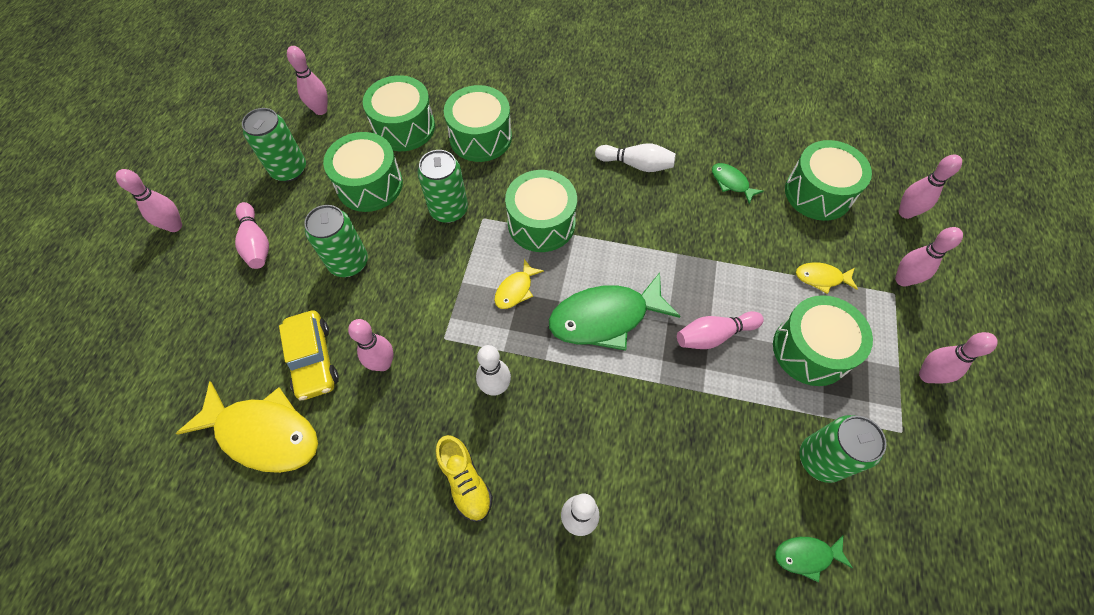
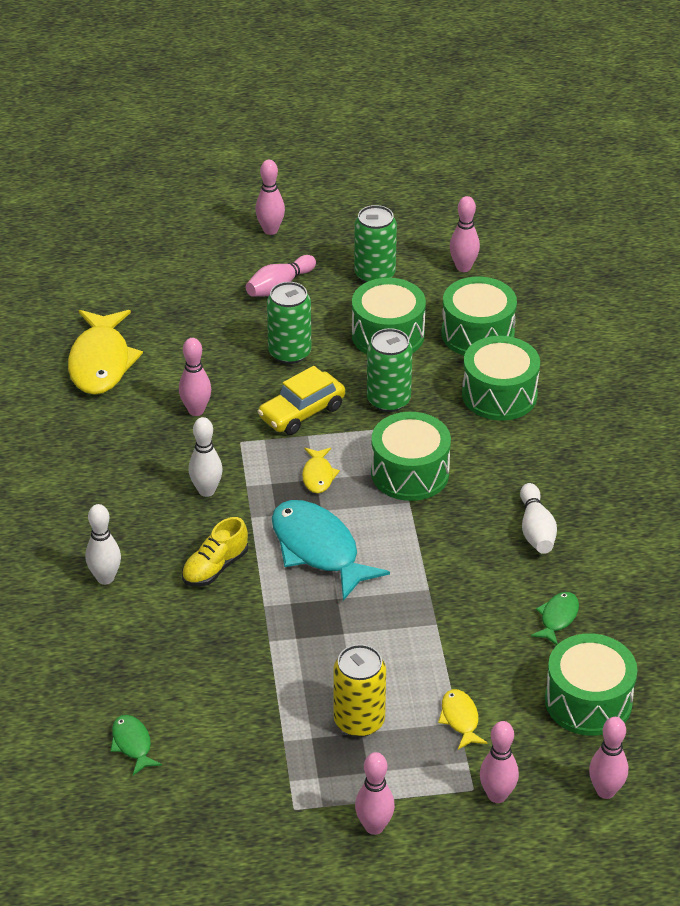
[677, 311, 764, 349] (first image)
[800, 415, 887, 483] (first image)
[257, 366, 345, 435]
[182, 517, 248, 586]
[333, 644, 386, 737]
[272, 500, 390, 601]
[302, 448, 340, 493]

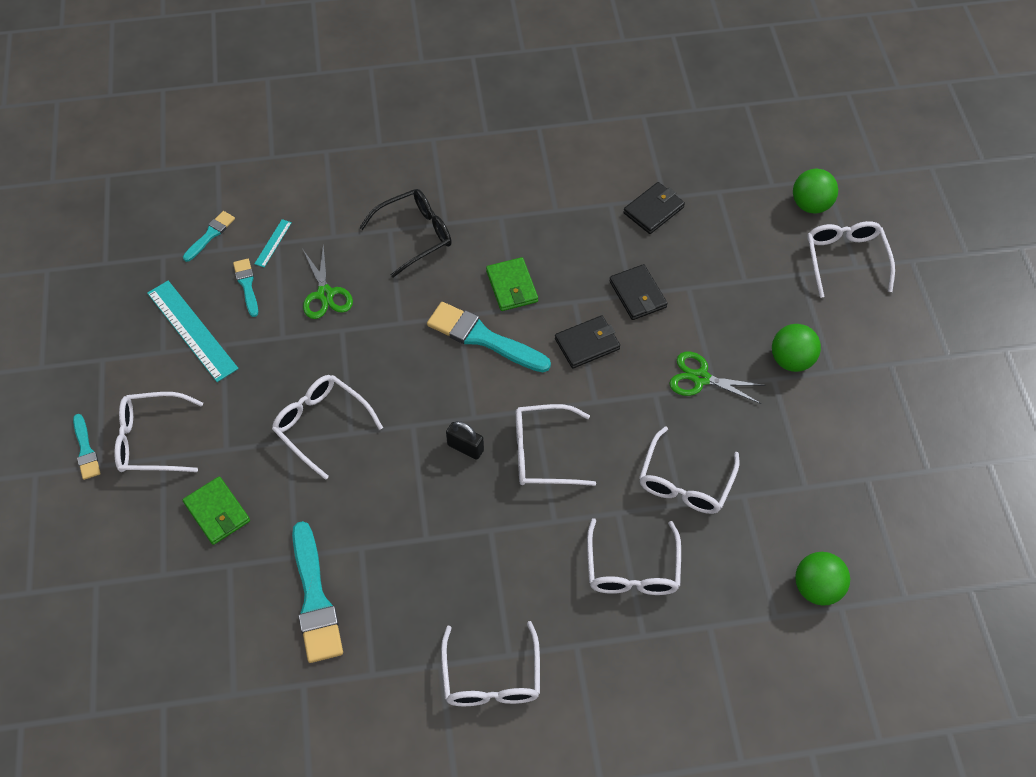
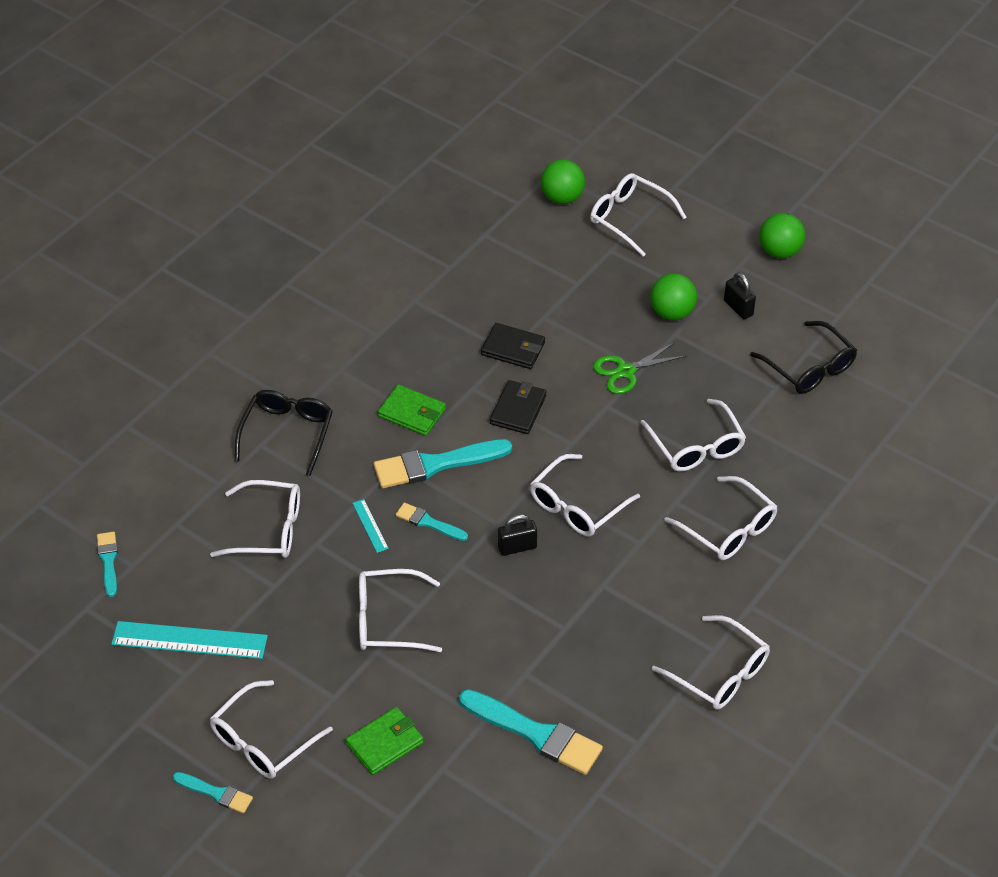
[623, 182, 685, 234] (first image)
[724, 272, 756, 319]
[750, 321, 857, 394]
[396, 503, 468, 541]
[352, 499, 389, 553]
[759, 213, 805, 258]
[210, 480, 300, 558]
[346, 707, 424, 775]

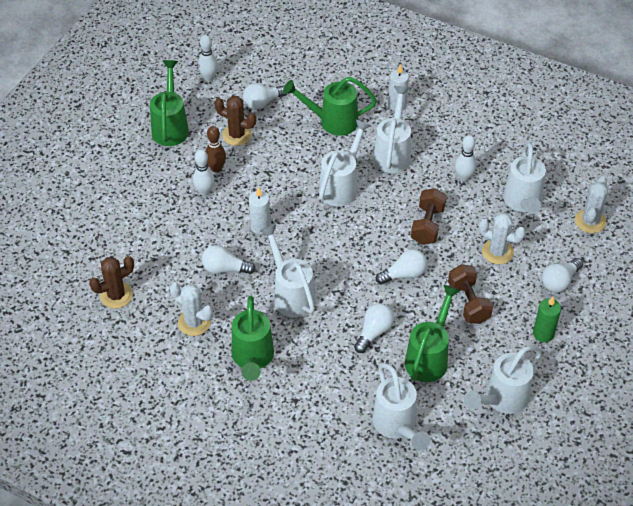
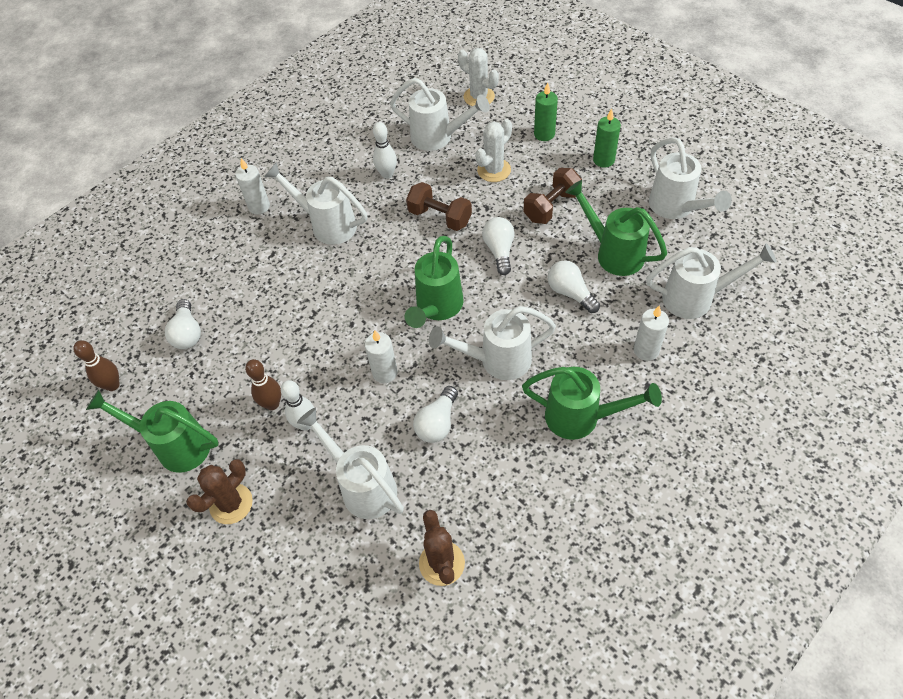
[170, 283, 213, 336] (first image)
[634, 305, 669, 361]
[186, 459, 253, 524]
[405, 236, 464, 328]
[297, 408, 404, 519]
[534, 82, 558, 141]
[73, 340, 120, 391]
[523, 168, 582, 224]

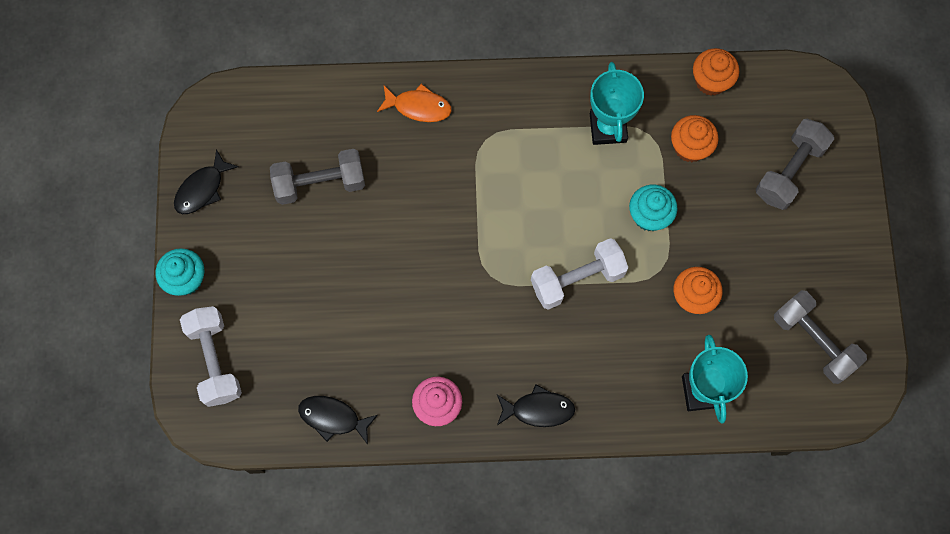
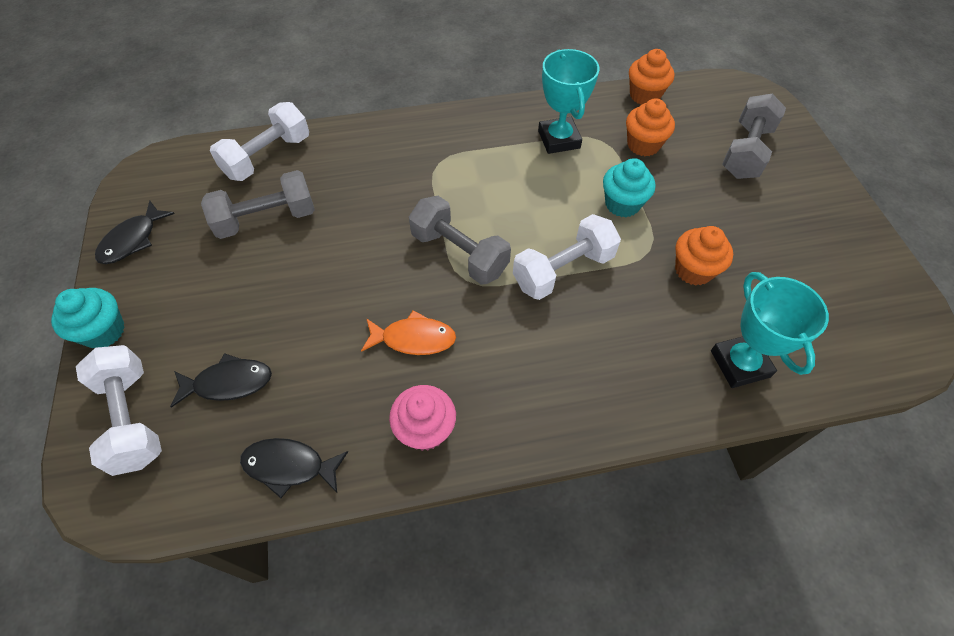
[210, 102, 309, 181]
[361, 310, 456, 355]
[170, 353, 272, 408]
[409, 196, 511, 285]

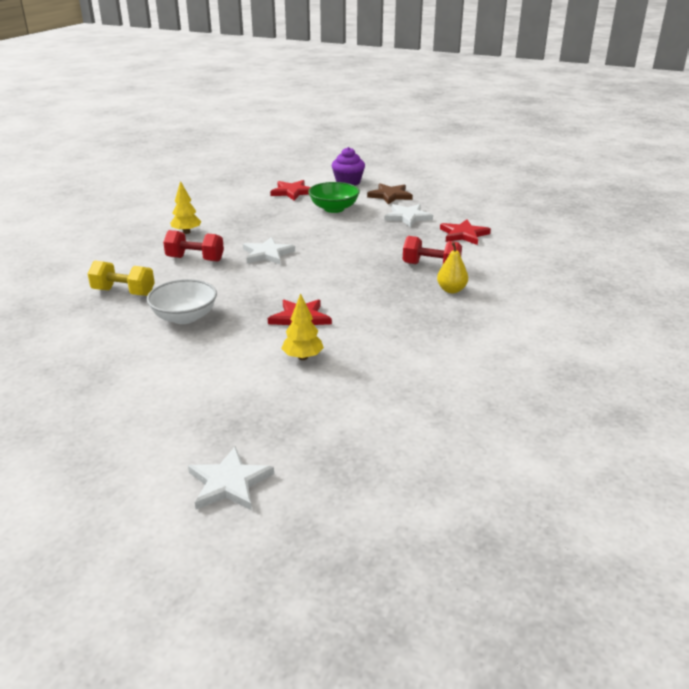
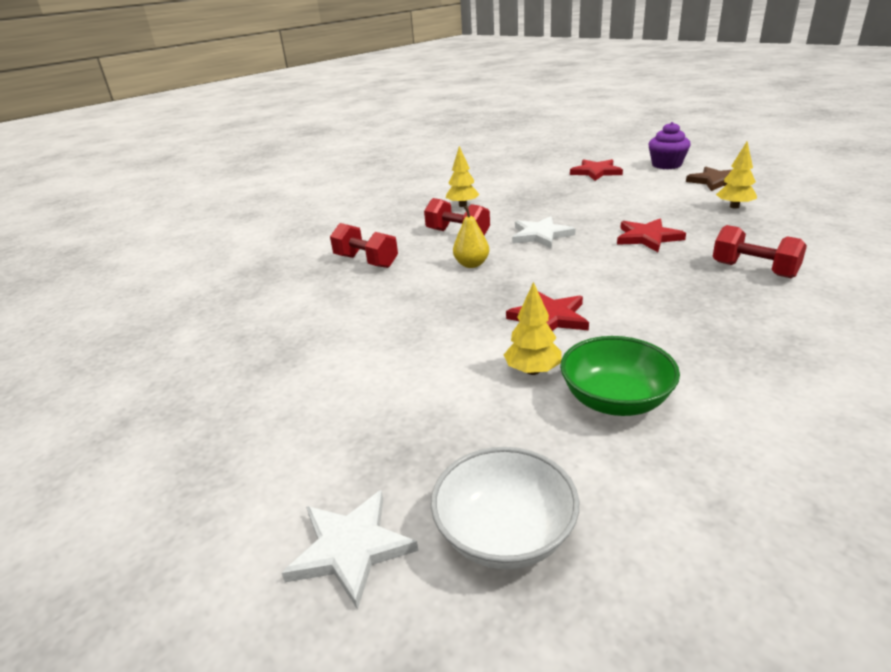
[431, 447, 579, 570]
[560, 336, 680, 416]
[453, 206, 489, 268]
[617, 219, 686, 252]
[716, 141, 757, 209]
[330, 223, 398, 268]

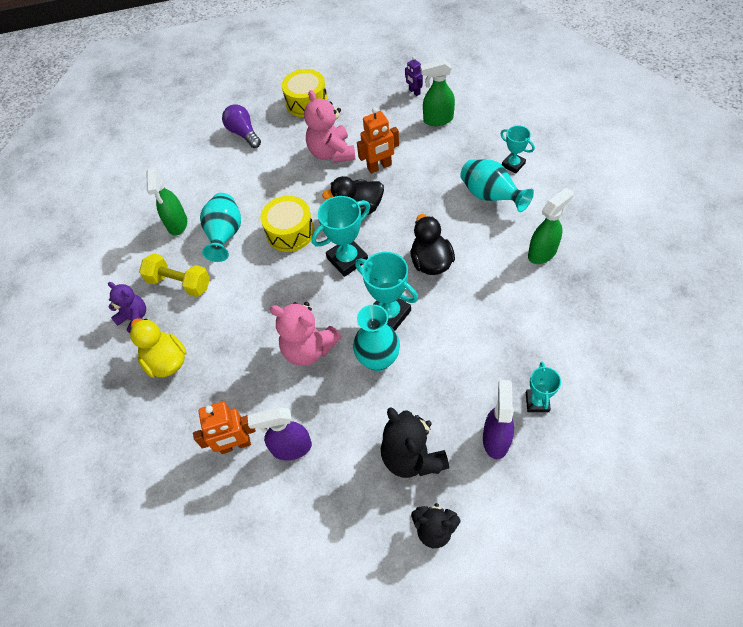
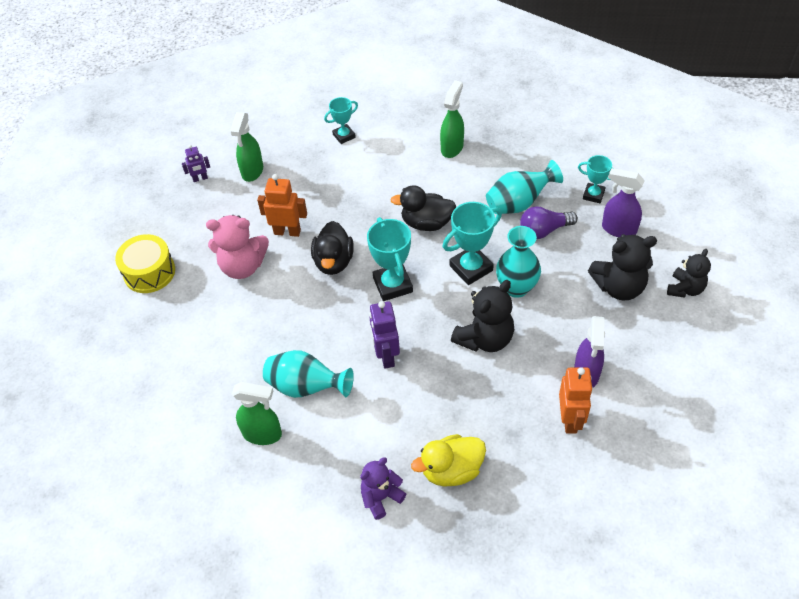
[139, 253, 210, 297] (first image)
[261, 196, 314, 252] (first image)
[369, 301, 400, 369]
[520, 206, 578, 239]
[486, 160, 563, 214]
[451, 280, 514, 352]
[257, 174, 307, 237]
[440, 80, 464, 158]

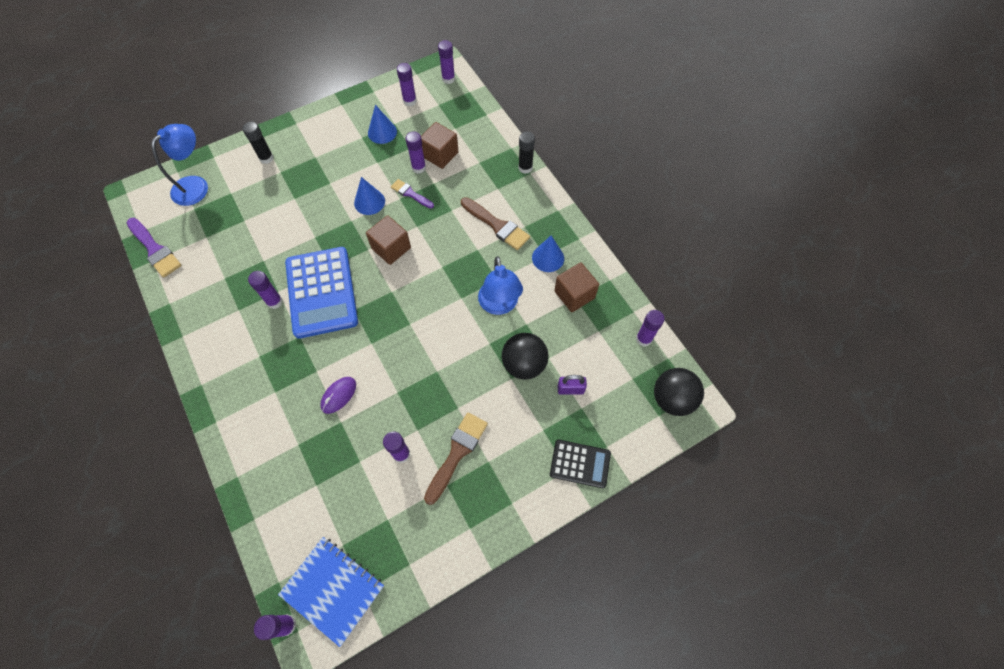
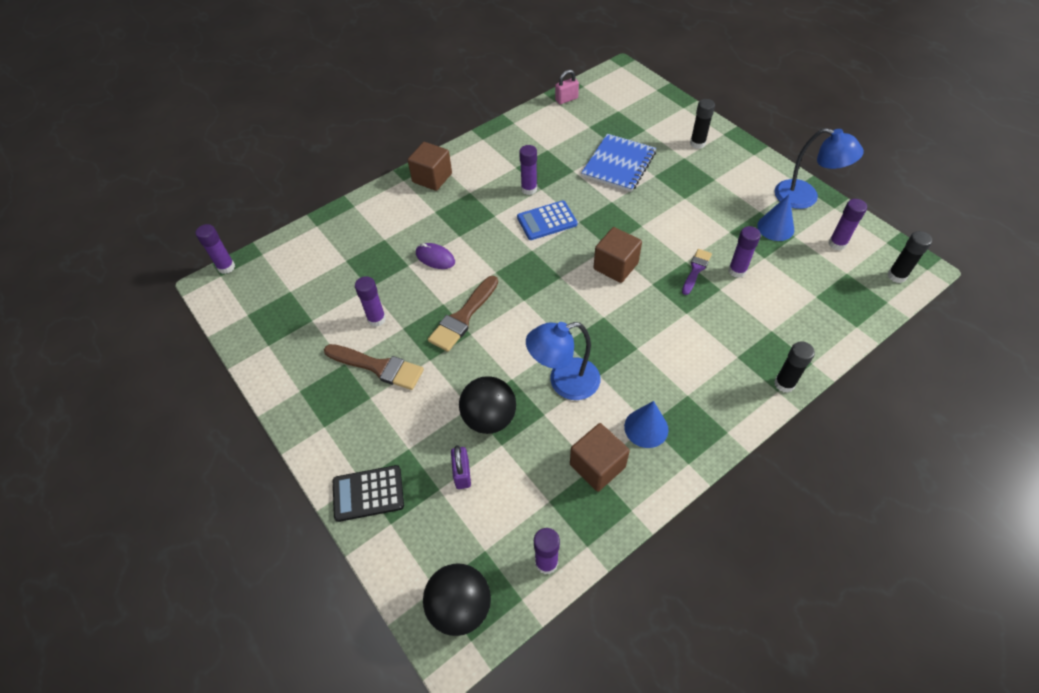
[354, 177, 385, 215] (first image)
[775, 128, 864, 209]
[581, 134, 656, 192]
[408, 142, 452, 191]
[428, 276, 498, 352]
[555, 70, 579, 104]
[887, 231, 932, 283]
[333, 465, 404, 522]
[517, 200, 578, 240]

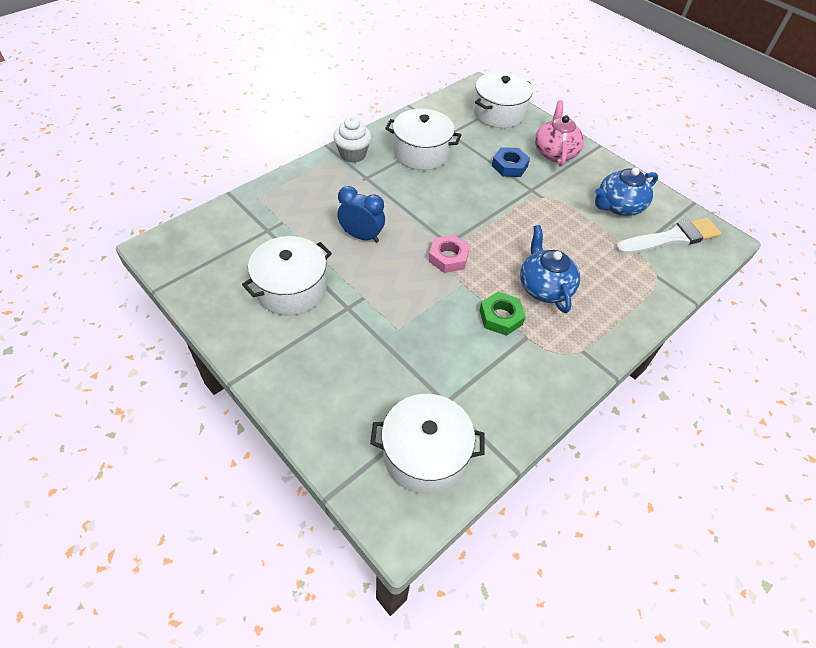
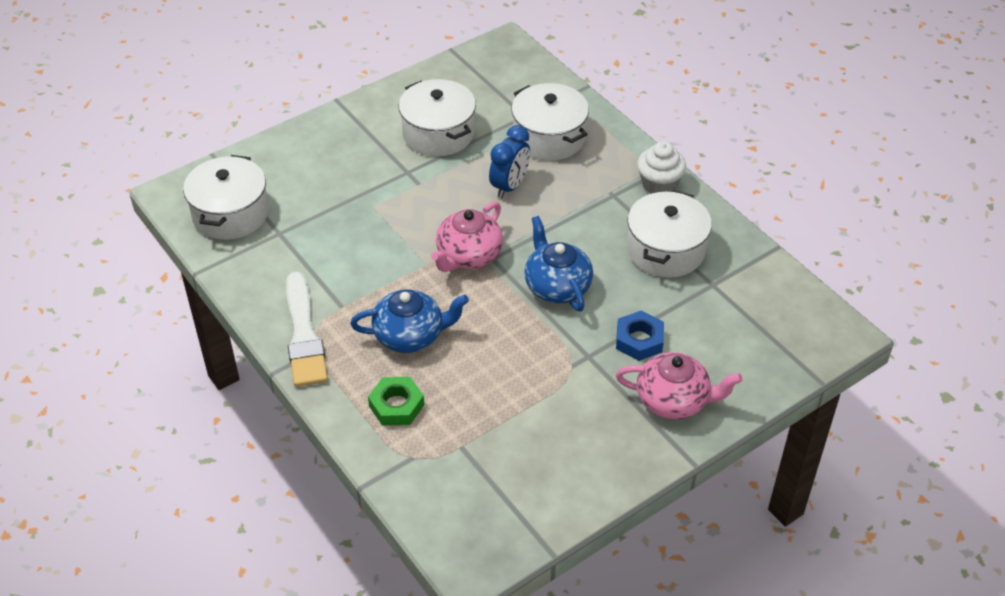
[511, 83, 589, 161]
[368, 377, 424, 426]
[524, 216, 593, 312]
[286, 272, 328, 387]
[431, 202, 503, 272]

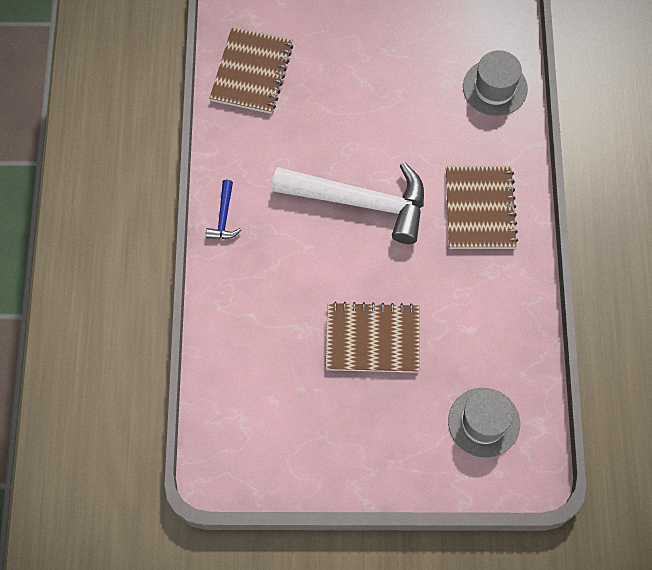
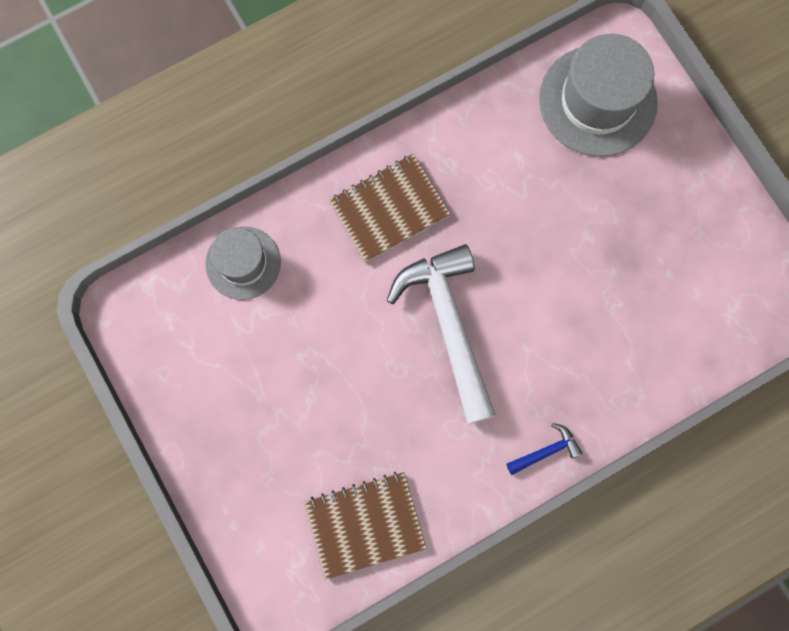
[326, 302, 419, 373] (first image)
[539, 34, 658, 157]

